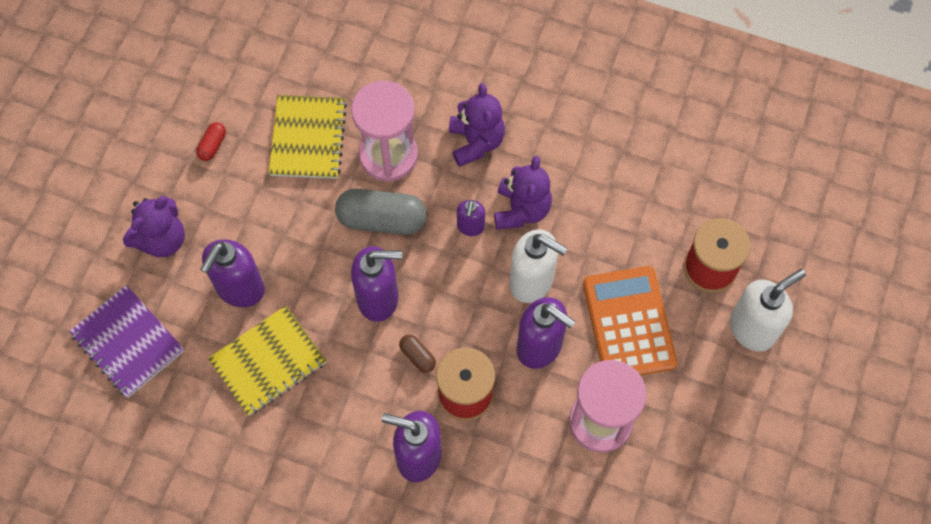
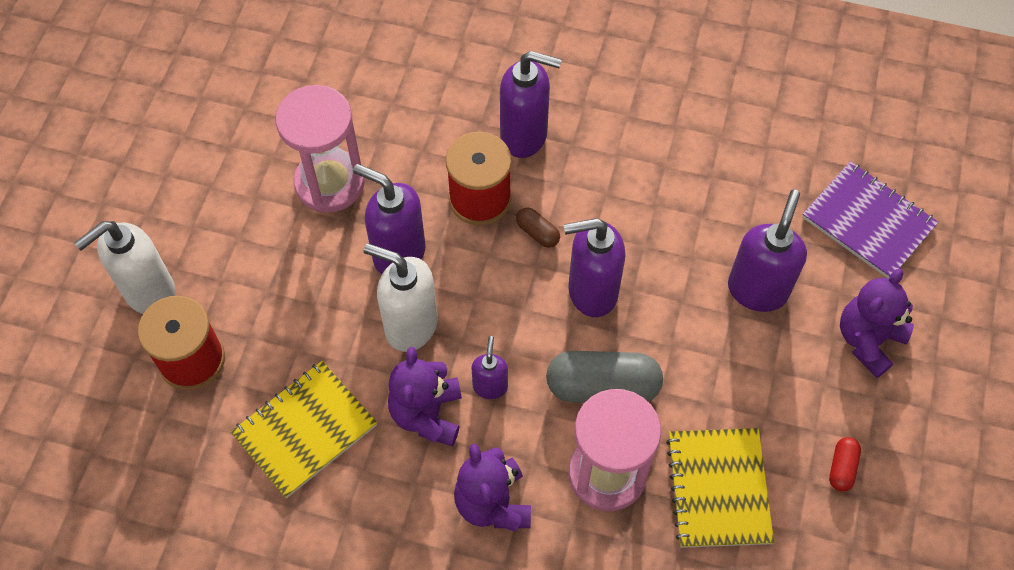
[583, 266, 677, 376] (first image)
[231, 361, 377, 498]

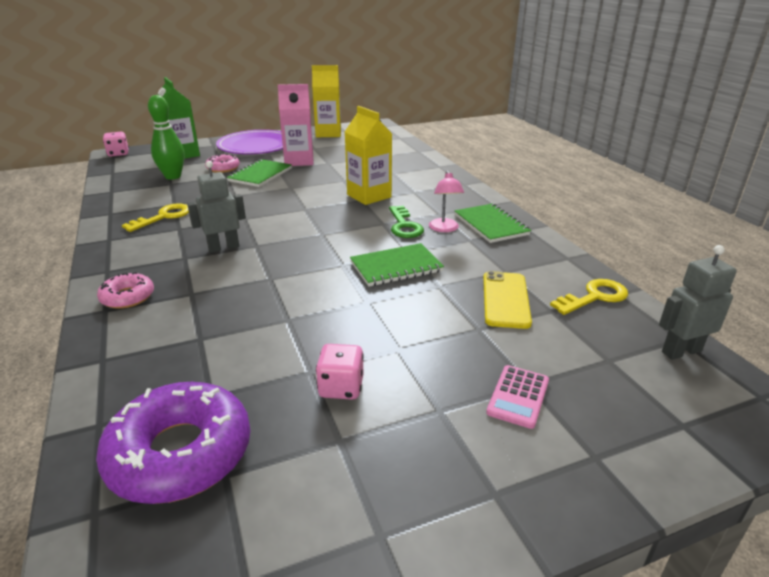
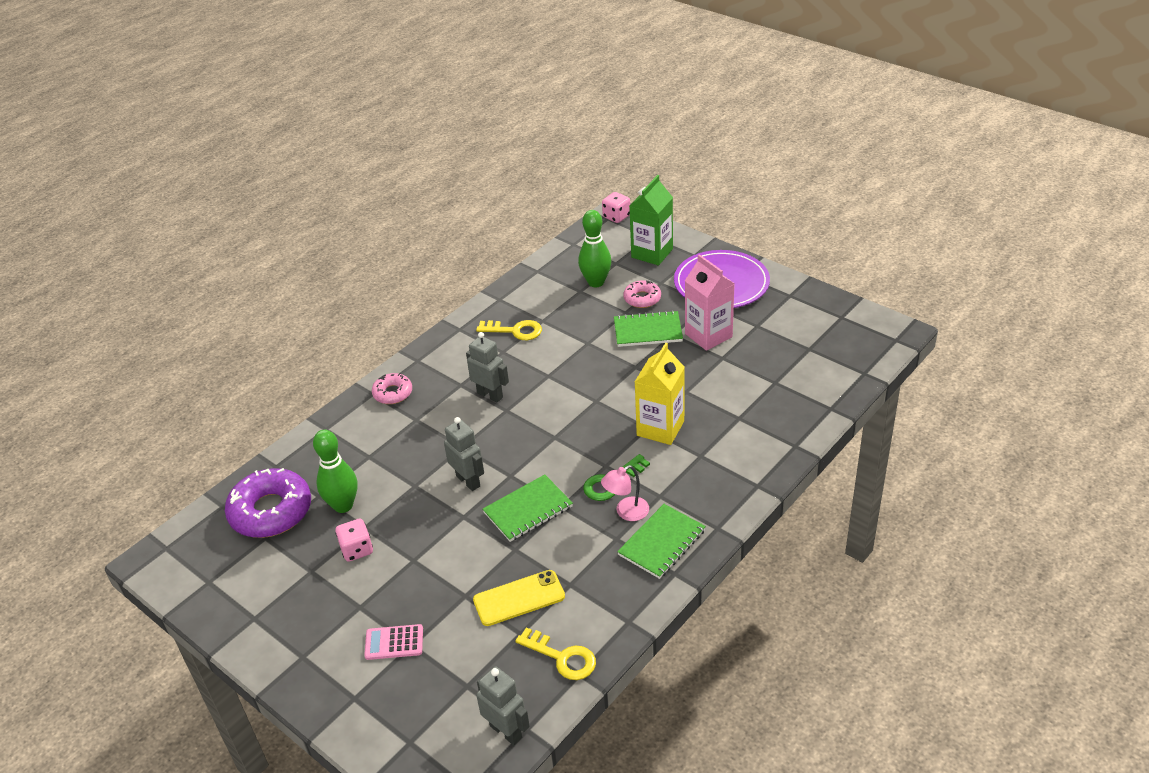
[312, 65, 341, 137] (first image)
[313, 430, 358, 513]
[444, 417, 484, 491]
[483, 474, 573, 542]

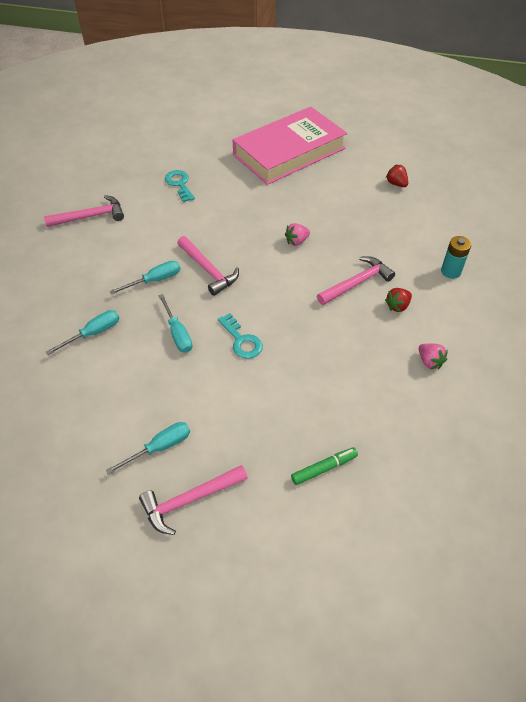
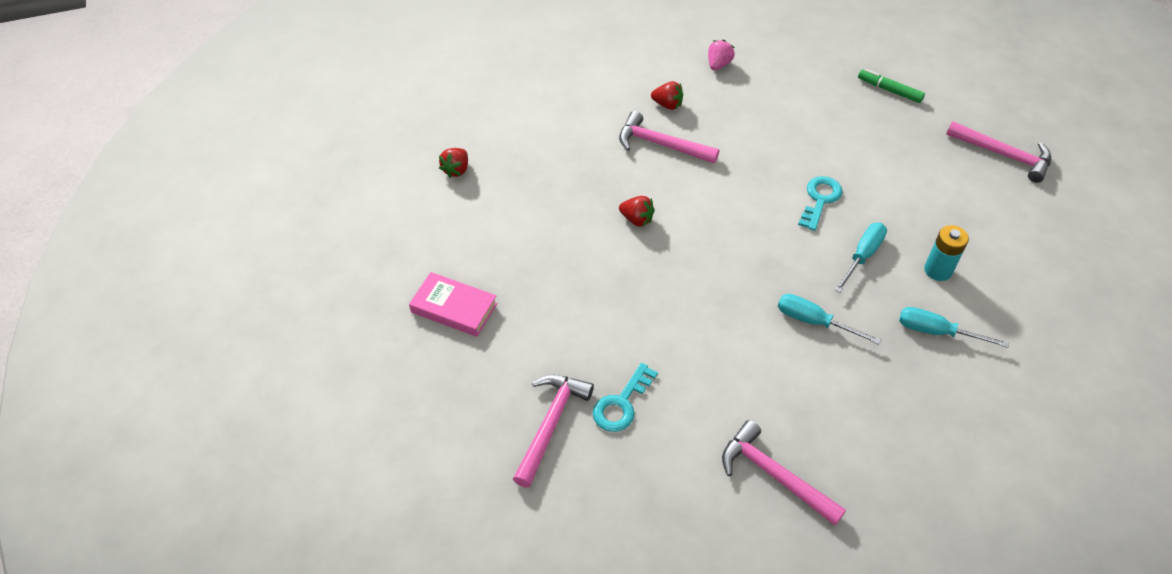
[106, 422, 190, 475] (first image)
[513, 375, 594, 488]
[924, 225, 969, 281]
[619, 196, 655, 227]
[409, 272, 498, 337]

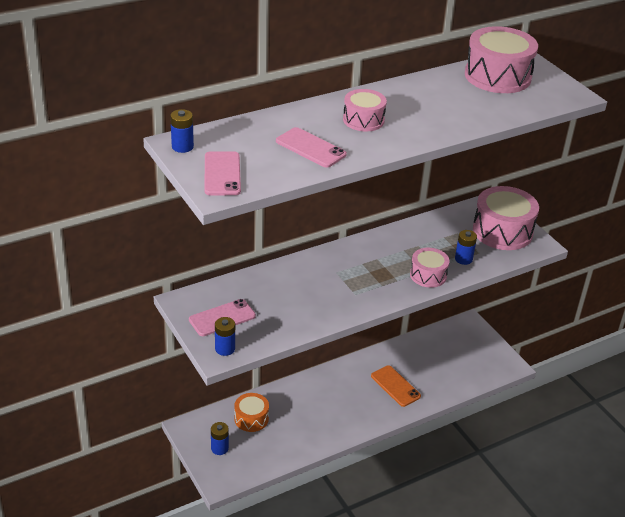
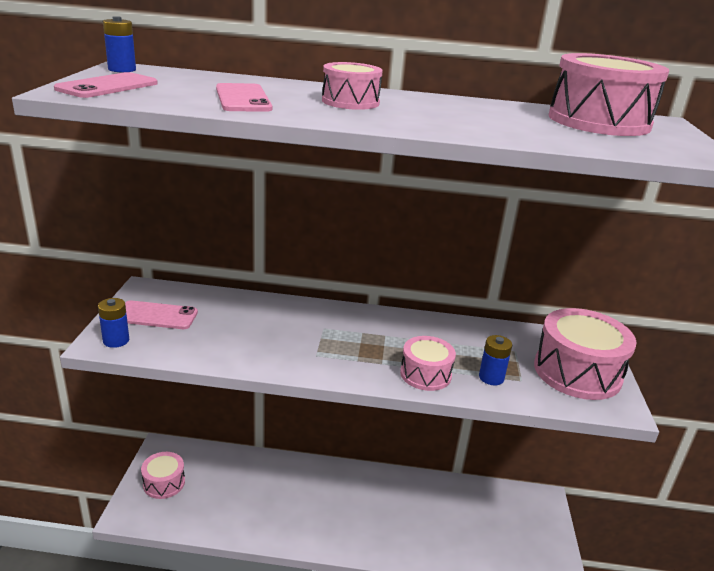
[234, 393, 269, 432] (first image)
[371, 365, 421, 407] (first image)
[141, 452, 185, 499]

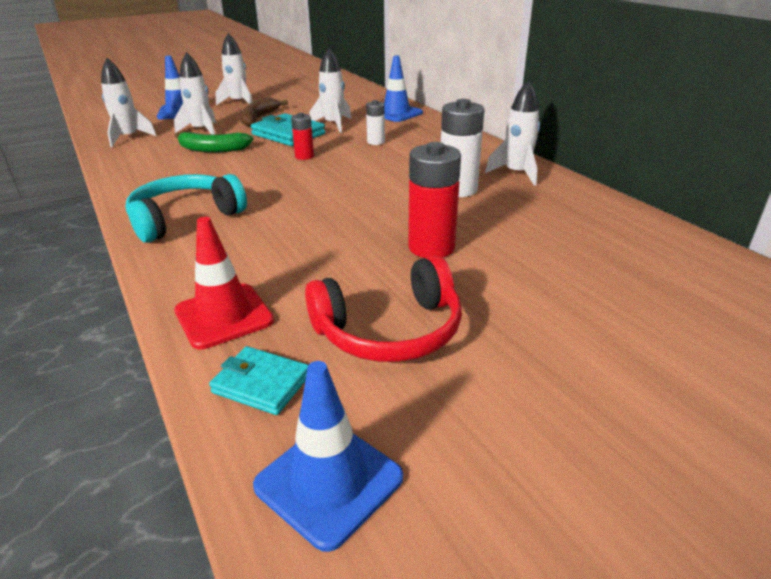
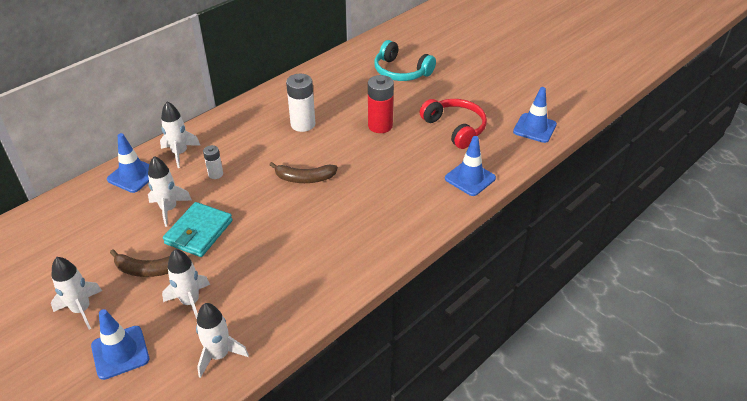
[175, 132, 254, 153] (first image)
[209, 346, 308, 415] (first image)
[291, 113, 314, 160] (first image)
[269, 162, 338, 183]
[374, 40, 436, 81]
[160, 101, 201, 168]
[445, 136, 496, 196]

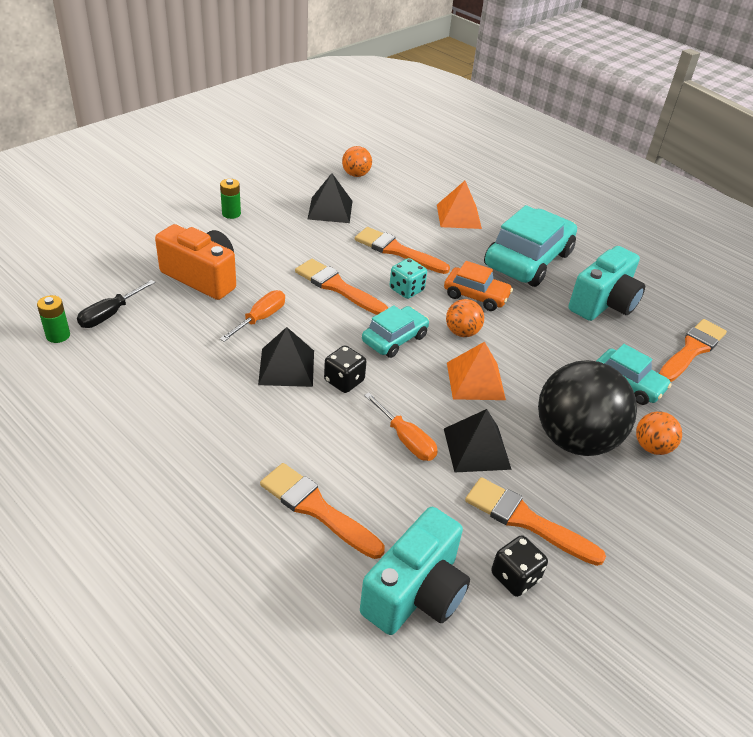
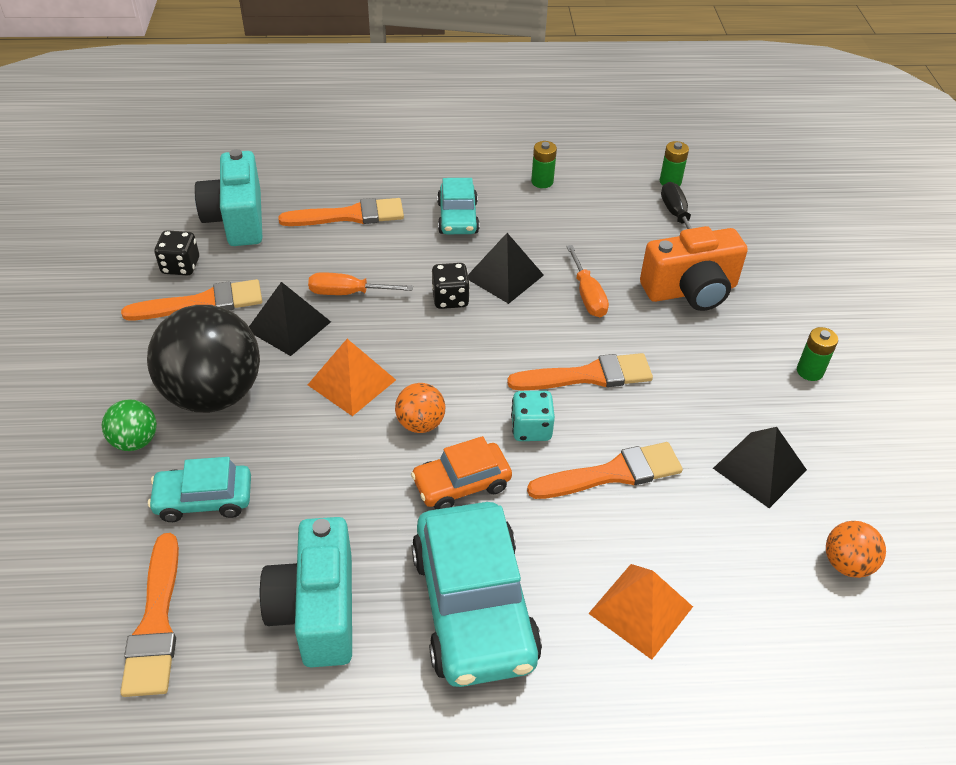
[531, 141, 557, 188]
[437, 178, 480, 234]
[102, 399, 157, 451]

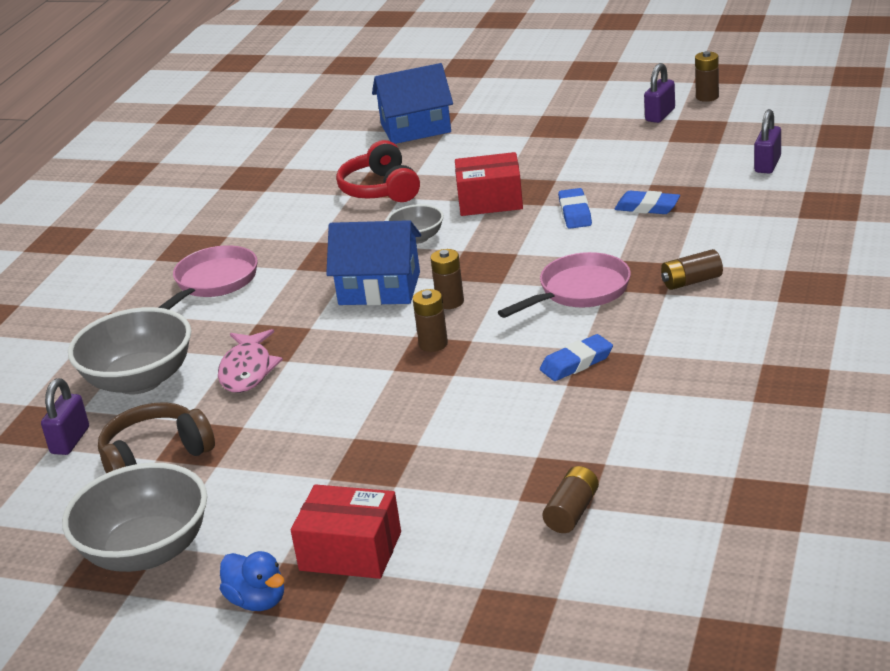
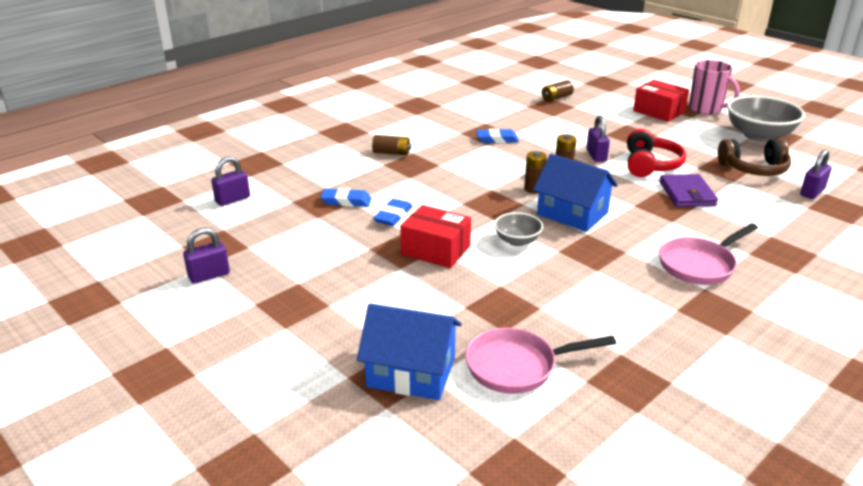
[68, 307, 191, 394] (first image)
[695, 51, 719, 102] (first image)
[586, 115, 610, 162]
[627, 129, 686, 177]
[465, 328, 616, 394]
[660, 174, 718, 207]
[689, 60, 740, 115]
[321, 188, 372, 207]

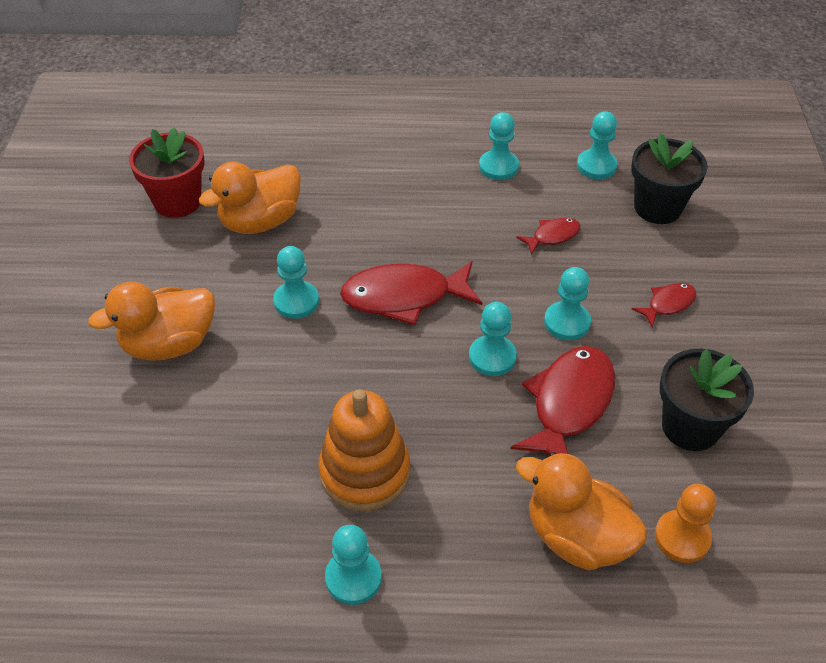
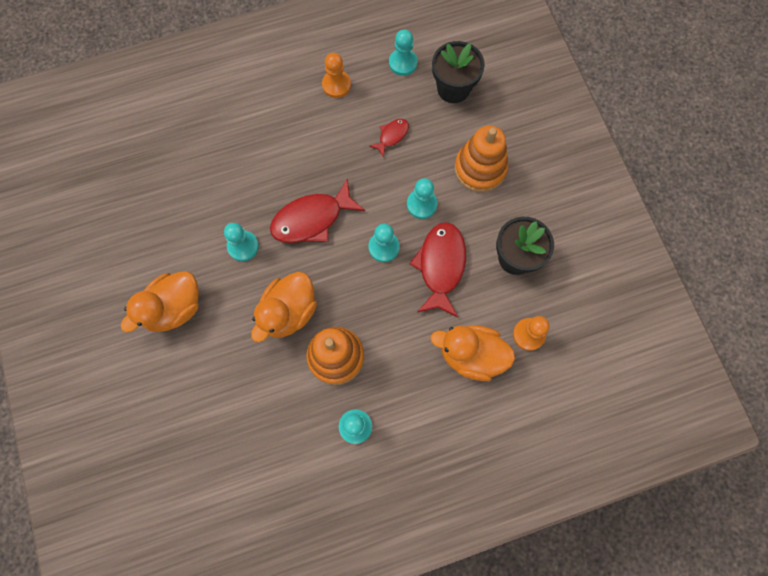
[129, 127, 205, 218] (first image)
[251, 272, 317, 342]
[454, 125, 508, 192]
[322, 53, 351, 98]

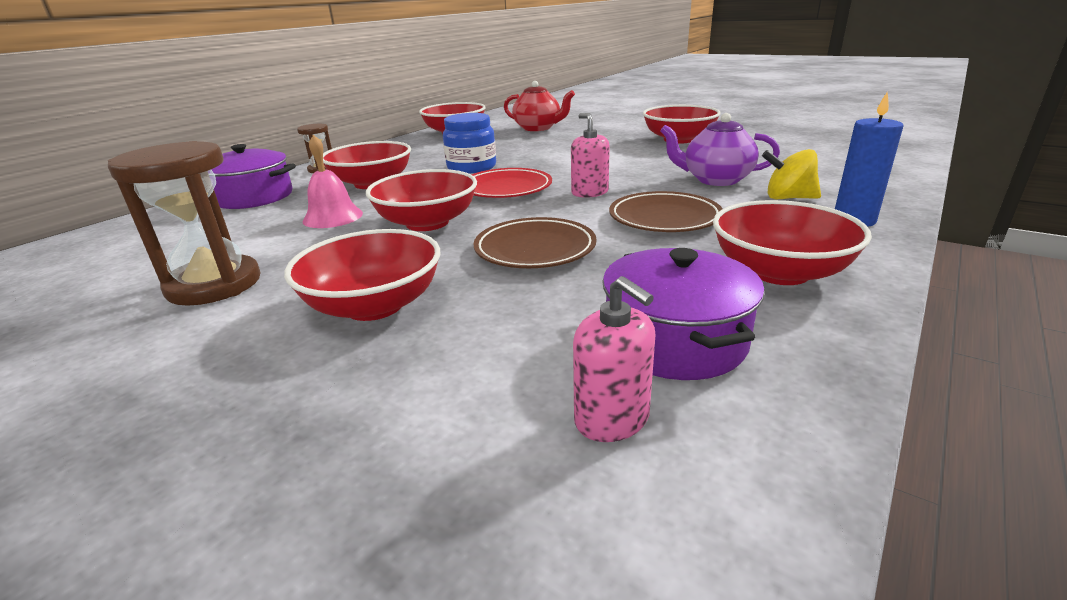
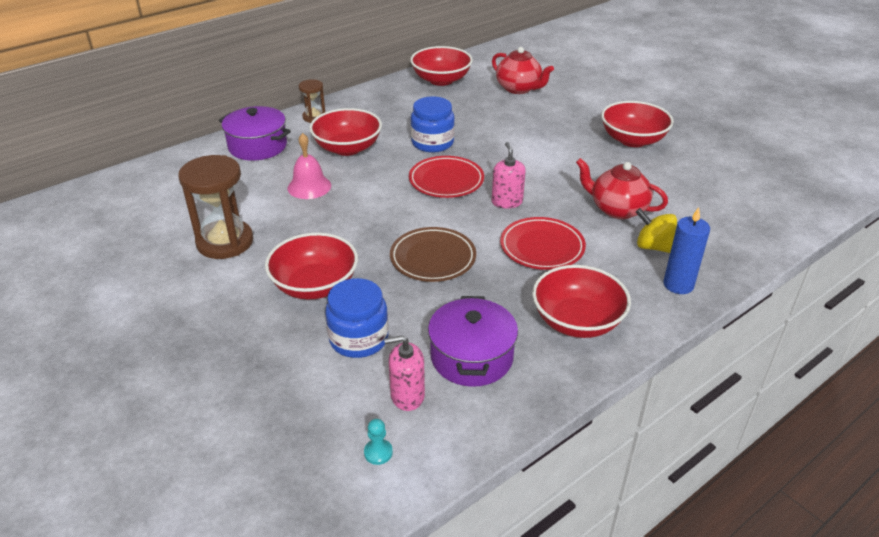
[366, 169, 477, 231] (first image)
[325, 278, 389, 358]
[364, 419, 393, 465]
[500, 217, 586, 270]
[576, 158, 668, 219]
[384, 335, 425, 411]

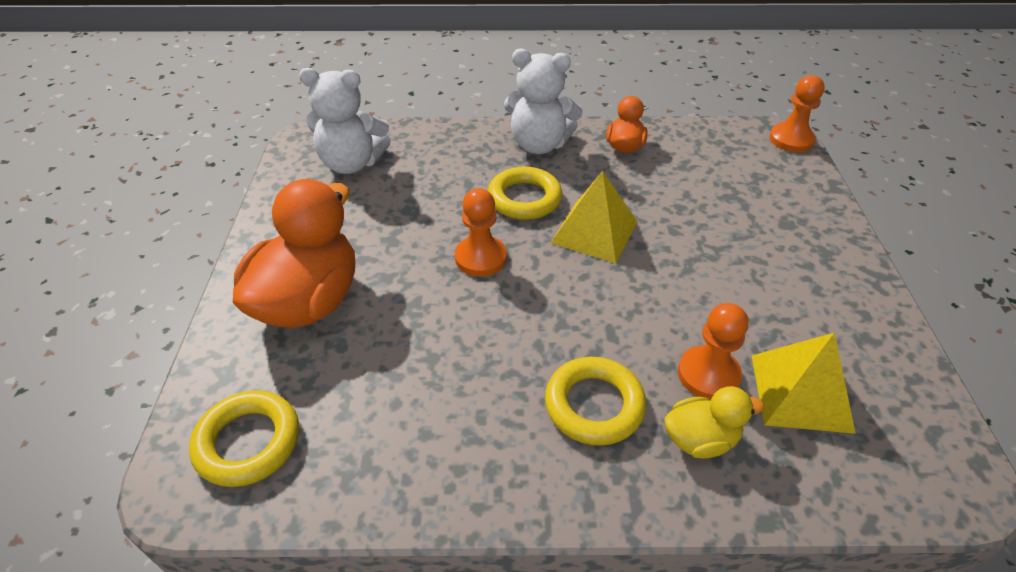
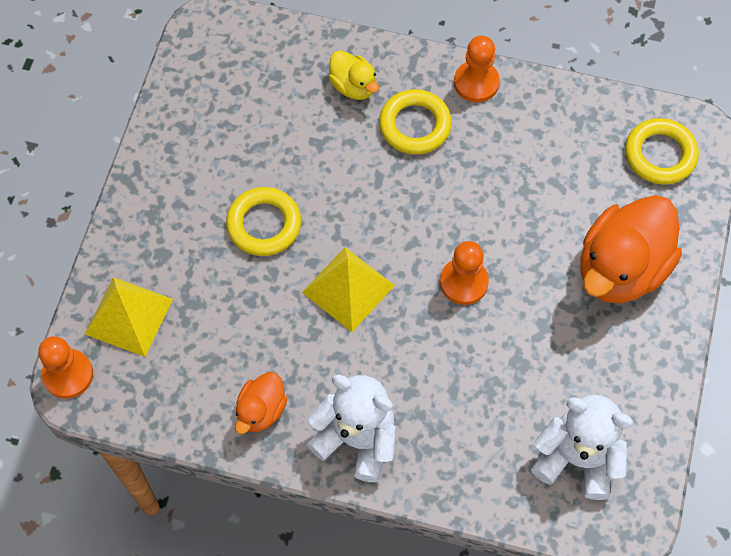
[226, 187, 301, 256]
[454, 36, 500, 102]
[85, 277, 173, 357]
[329, 50, 379, 100]

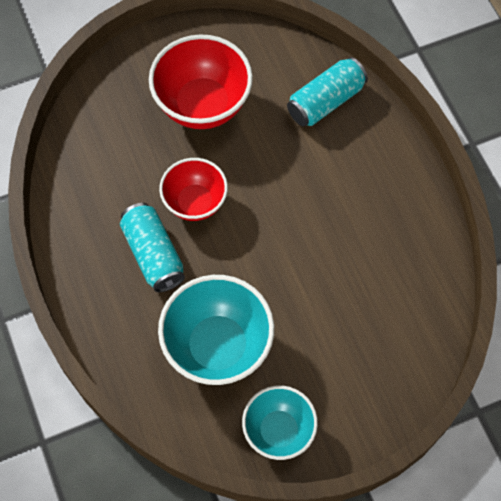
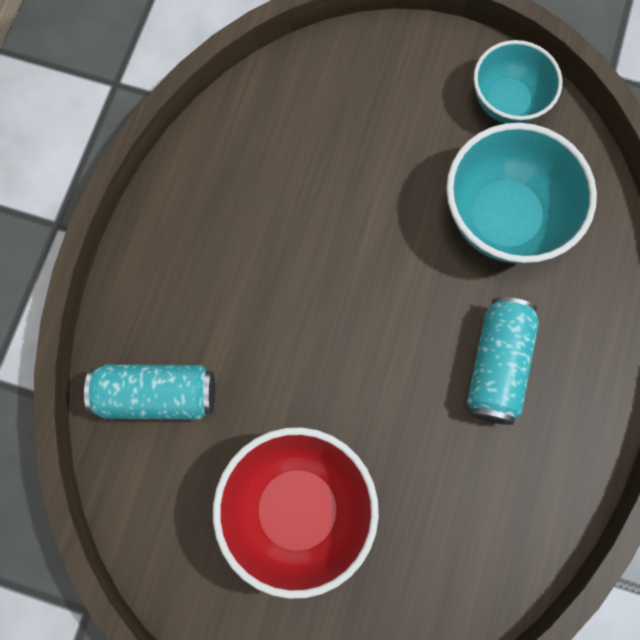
[159, 158, 228, 221] (first image)

